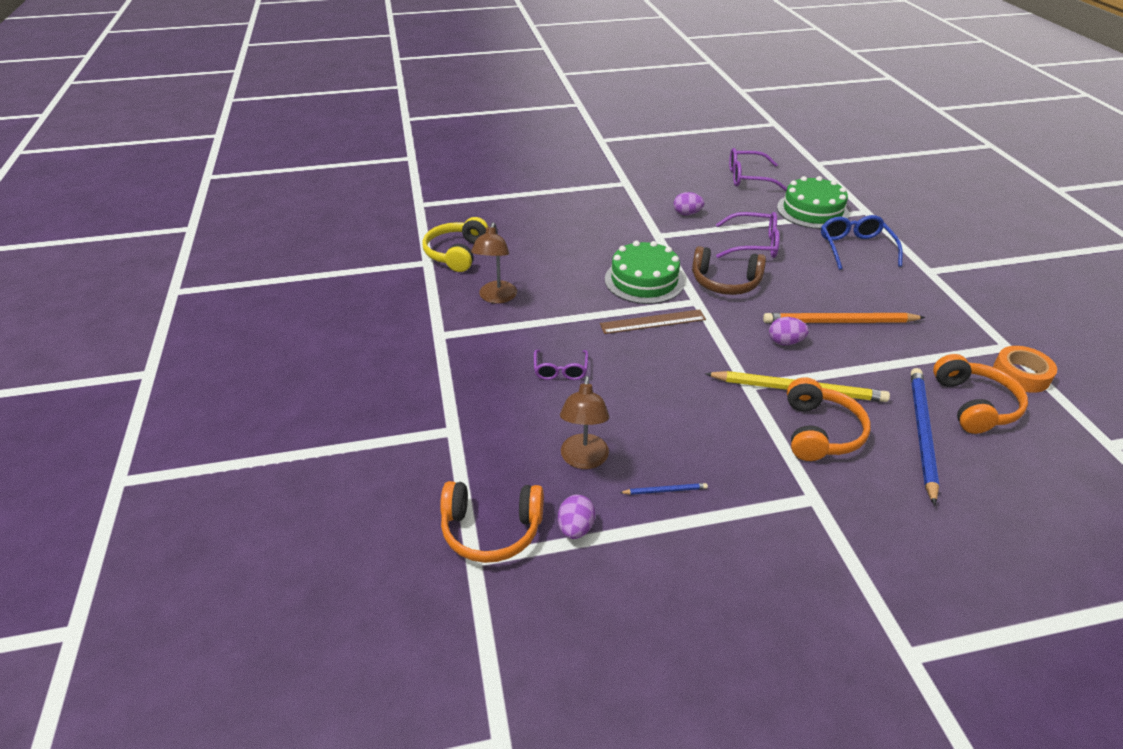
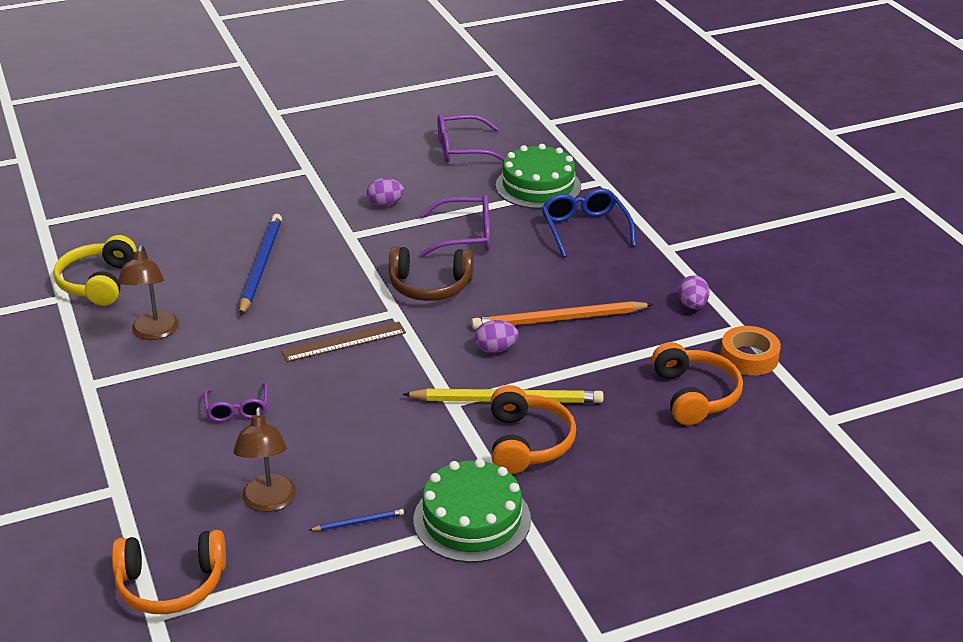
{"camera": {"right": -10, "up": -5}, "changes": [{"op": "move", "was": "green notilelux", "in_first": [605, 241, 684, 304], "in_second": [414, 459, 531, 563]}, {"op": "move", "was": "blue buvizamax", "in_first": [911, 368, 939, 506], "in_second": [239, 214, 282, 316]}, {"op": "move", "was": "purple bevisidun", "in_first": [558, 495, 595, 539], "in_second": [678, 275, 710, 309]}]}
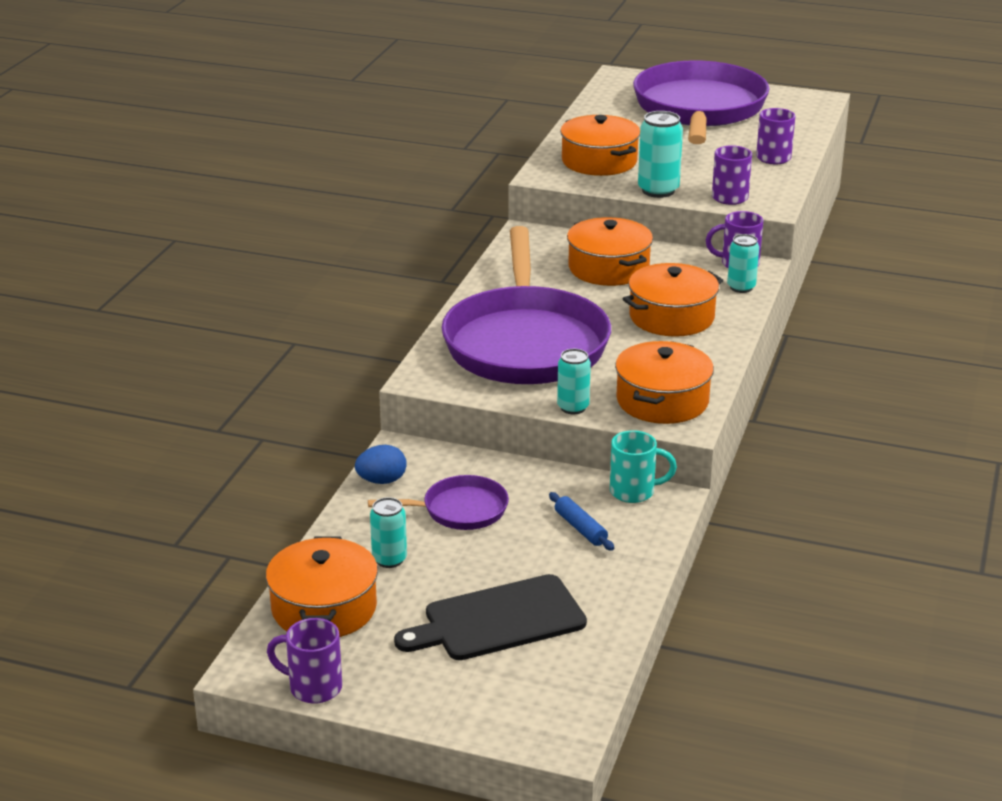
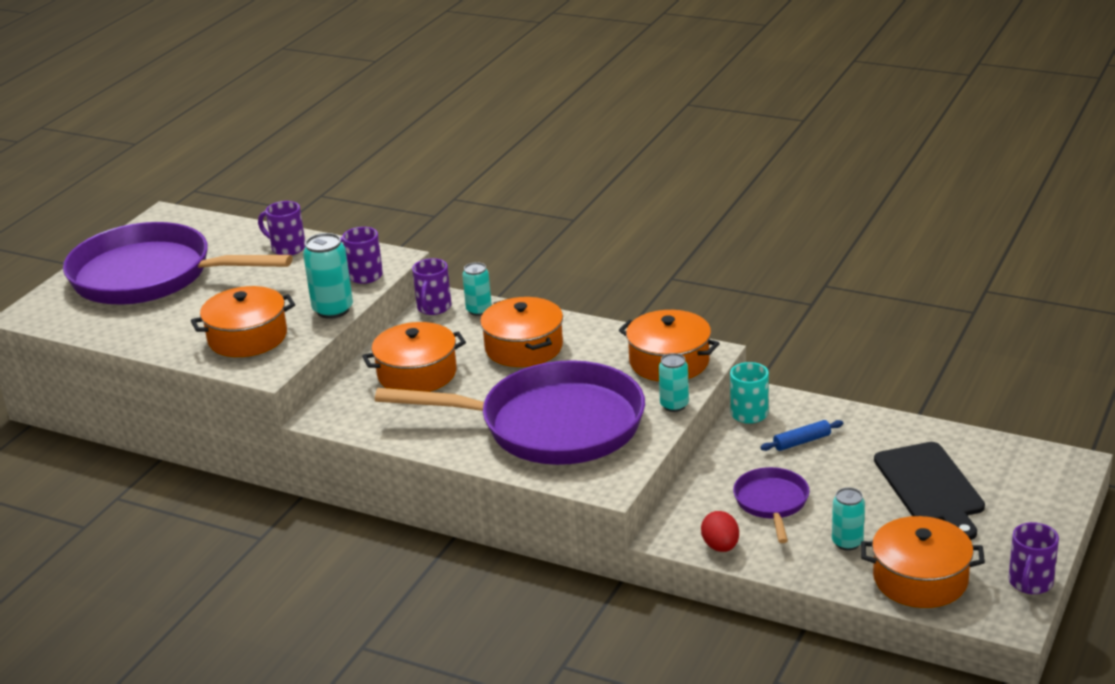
{"camera": {"right": -80, "up": 0}, "changes": [{"op": "recolor", "was": "blue bevisidun", "now": "red bevisidun", "in_first": [355, 445, 407, 484], "in_second": [701, 511, 739, 552]}]}
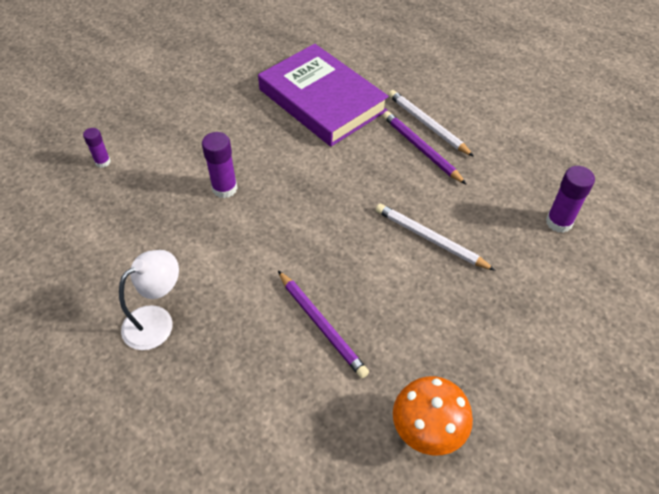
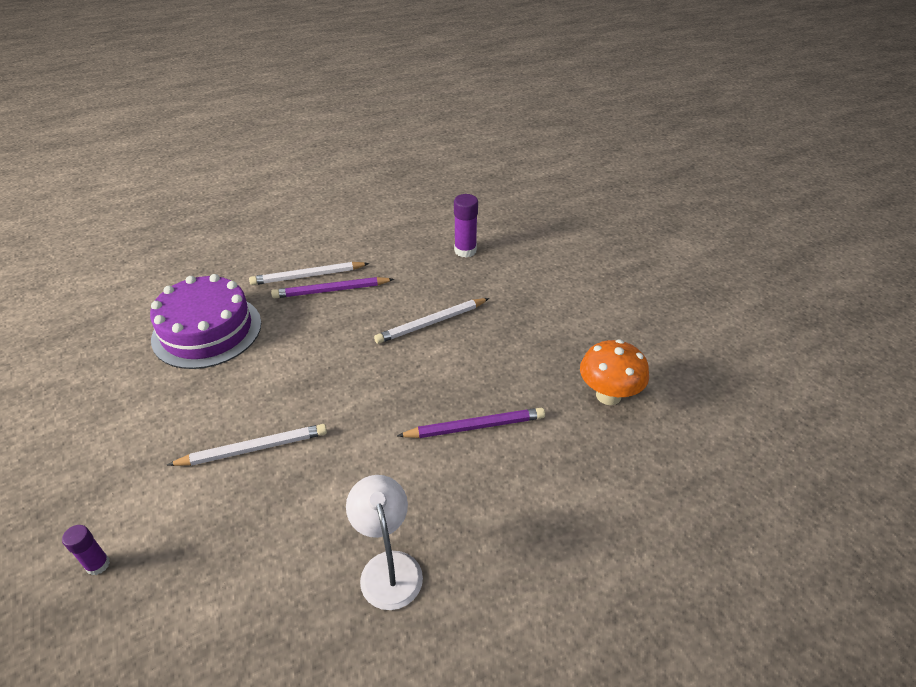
{"camera": {"right": -65, "up": -10}, "changes": [{"op": "replace", "was": "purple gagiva", "now": "purple notilelux", "in_first": [258, 44, 389, 147], "in_second": [150, 274, 261, 369]}, {"op": "replace", "was": "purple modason", "now": "white buvizamax", "in_first": [202, 132, 238, 198], "in_second": [167, 424, 327, 466]}]}
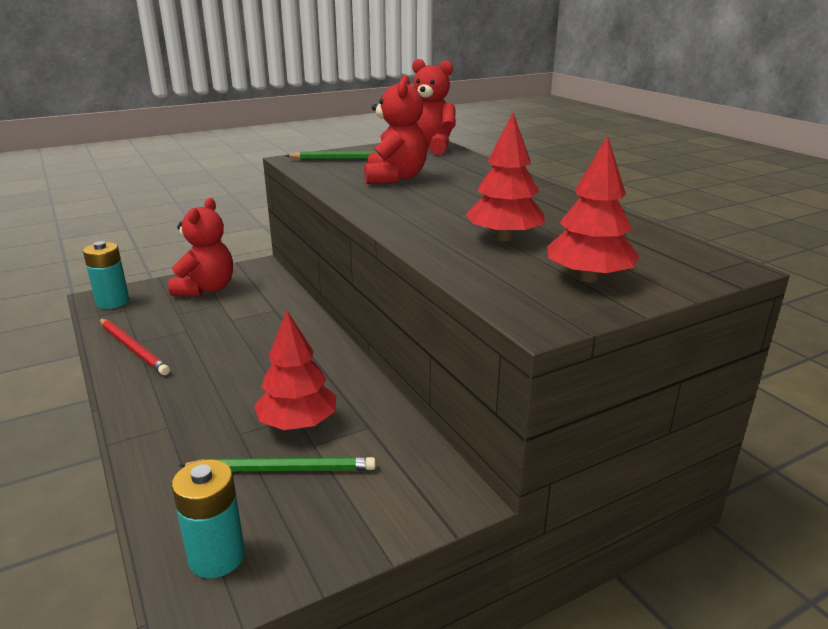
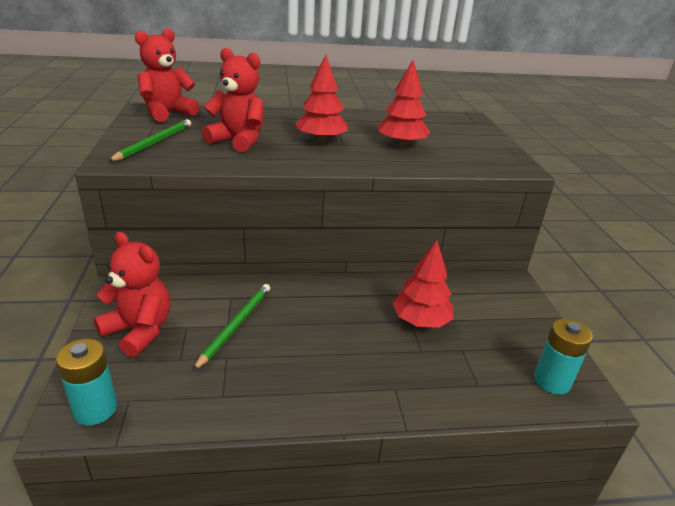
{"camera": {"right": -70, "up": 5}, "changes": [{"op": "move", "was": "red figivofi", "in_first": [547, 135, 639, 282], "in_second": [295, 54, 348, 143]}, {"op": "delete", "was": "red buvizamax", "in_first": [99, 318, 170, 375]}, {"op": "move", "was": "green buvizamax", "in_first": [179, 457, 376, 471], "in_second": [193, 284, 270, 371]}]}
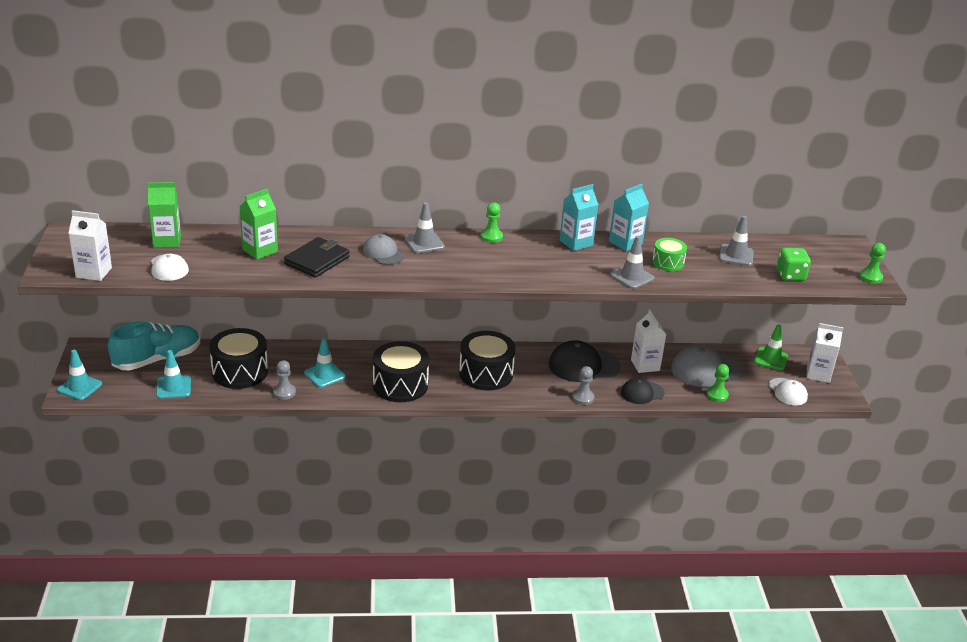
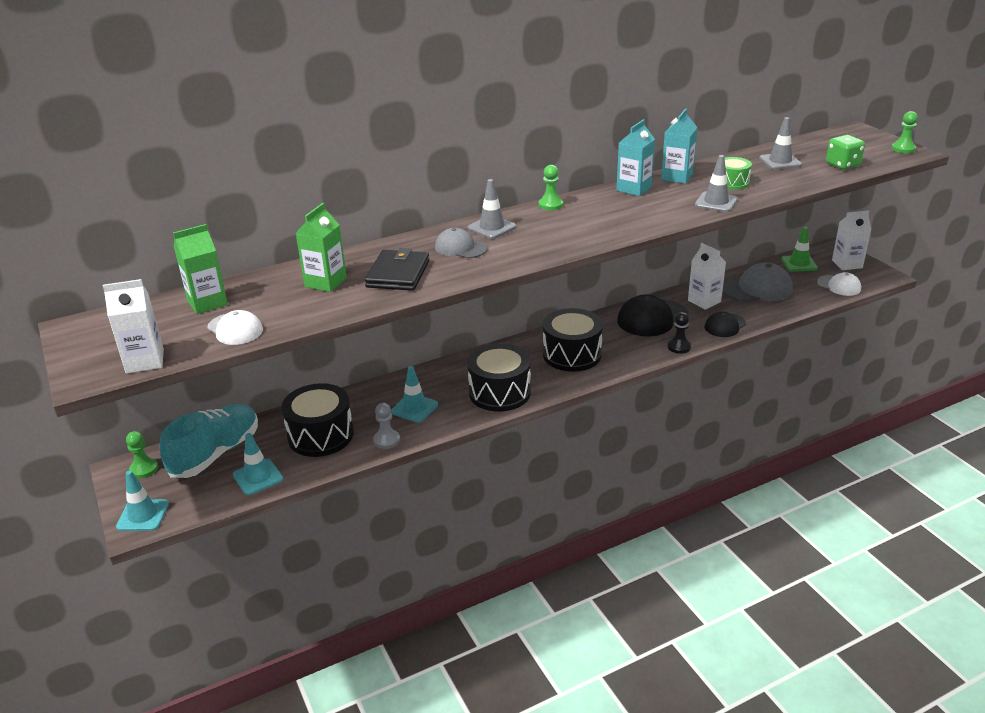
{"camera": {"right": -20, "up": 0}, "changes": [{"op": "rotate", "was": "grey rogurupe", "in_first": [671, 345, 742, 387], "in_second": [722, 262, 793, 302], "clockwise": -150}, {"op": "move", "was": "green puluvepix", "in_first": [706, 364, 729, 402], "in_second": [126, 431, 158, 478]}, {"op": "recolor", "was": "grey puluvepix", "now": "black puluvepix", "in_first": [572, 366, 594, 405], "in_second": [667, 312, 691, 354]}]}
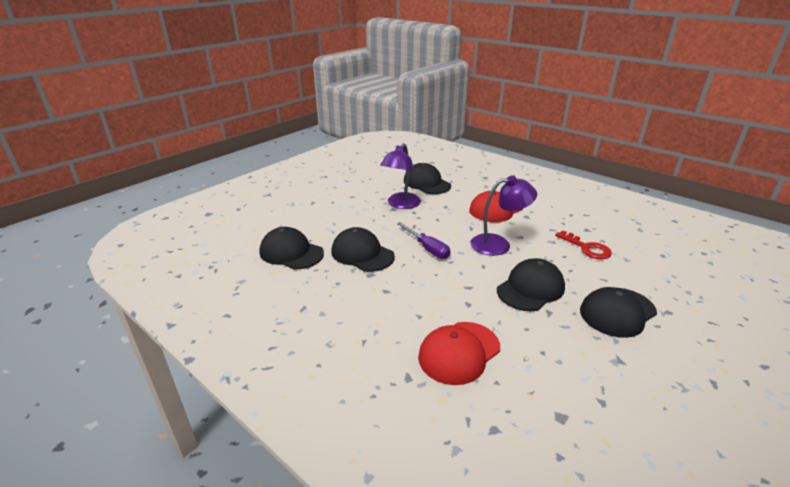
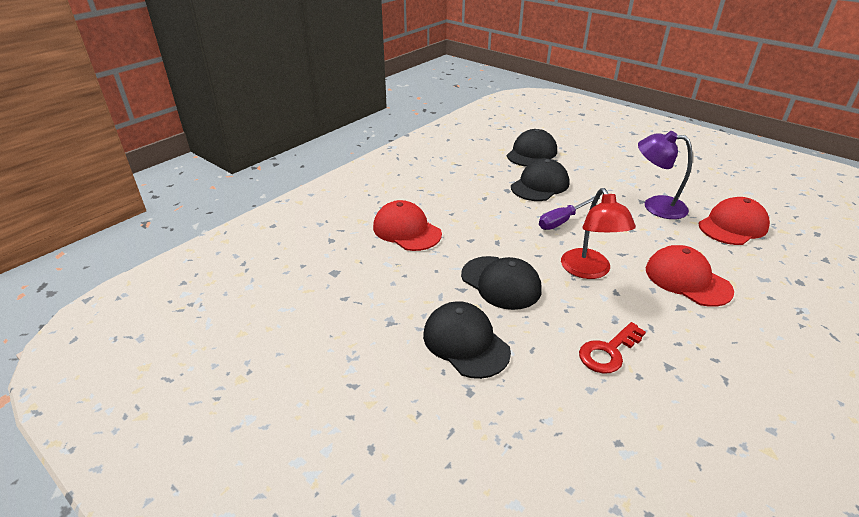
{"camera": {"right": 90, "up": 5}, "changes": [{"op": "recolor", "was": "black rogurupe", "now": "red rogurupe", "in_first": [404, 163, 451, 194], "in_second": [699, 197, 770, 245]}, {"op": "recolor", "was": "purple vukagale", "now": "red vukagale", "in_first": [471, 175, 537, 256], "in_second": [561, 188, 636, 279]}]}
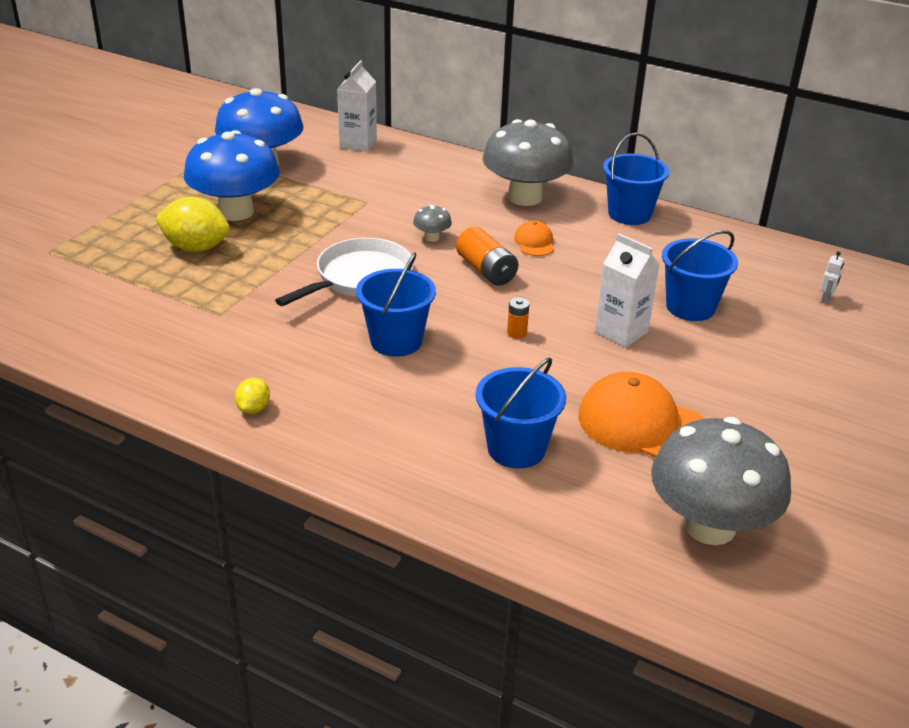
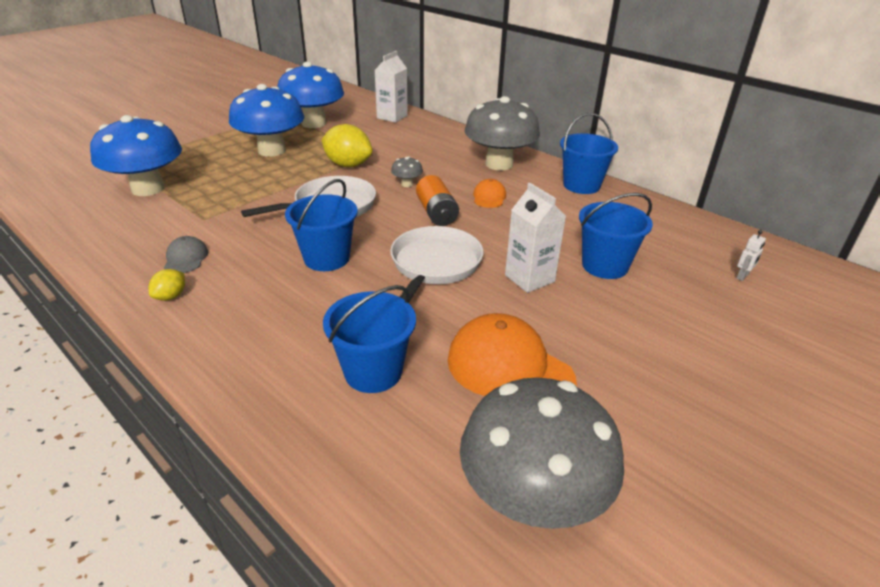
{"camera": {"right": 15, "up": 0}, "changes": [{"op": "move", "was": "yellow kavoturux", "in_first": [155, 197, 230, 252], "in_second": [322, 124, 373, 167]}, {"op": "replace", "was": "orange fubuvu", "now": "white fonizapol", "in_first": [507, 297, 529, 339], "in_second": [390, 226, 483, 303]}, {"op": "insert", "now": "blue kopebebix", "in_second": [90, 115, 182, 196]}, {"op": "insert", "now": "grey rogurupe", "in_second": [164, 236, 208, 273]}]}
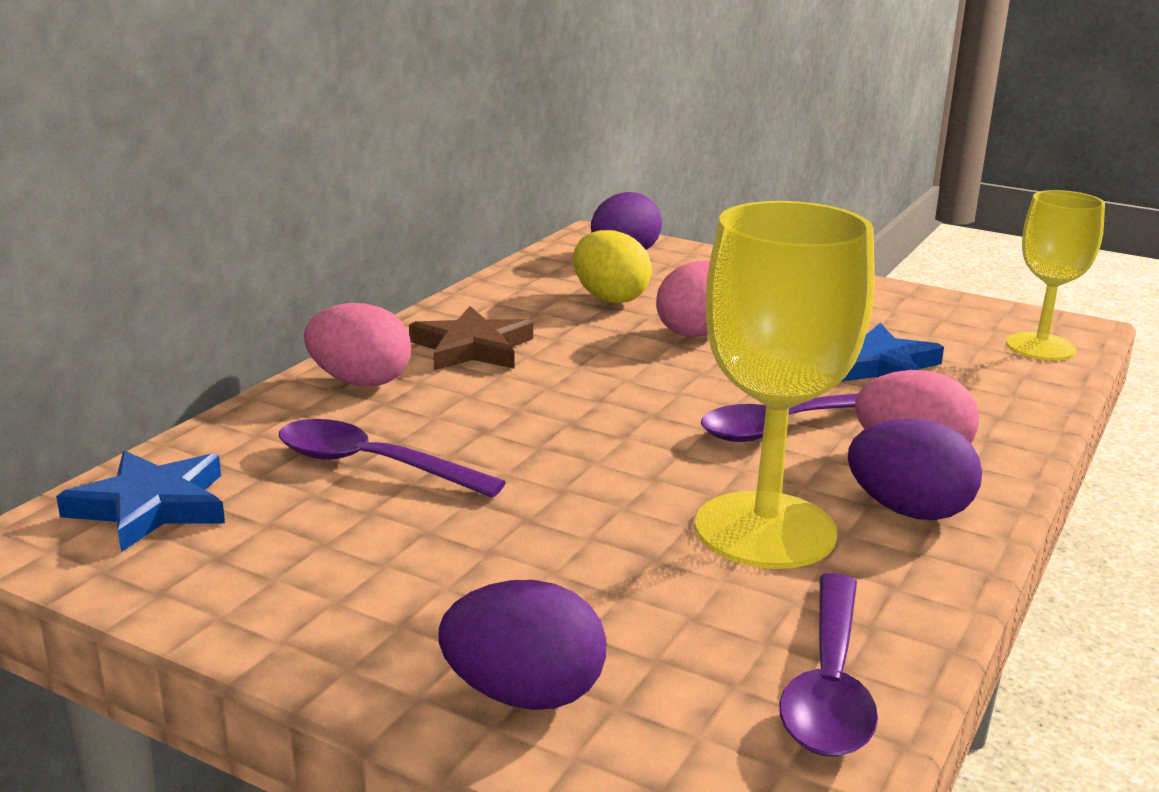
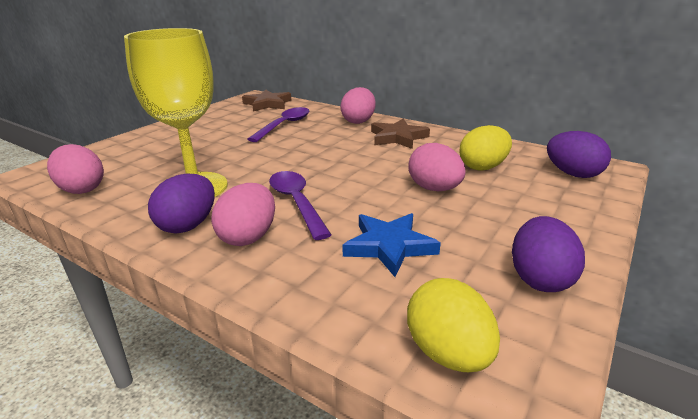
{"camera": {"right": 95, "up": 5}, "changes": [{"op": "replace", "was": "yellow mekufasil", "now": "yellow bevisidun", "in_first": [1006, 190, 1105, 361], "in_second": [407, 278, 500, 372]}, {"op": "recolor", "was": "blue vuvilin", "now": "brown vuvilin", "in_first": [56, 450, 225, 552], "in_second": [242, 90, 291, 112]}, {"op": "replace", "was": "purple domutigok", "now": "pink bevisidun", "in_first": [779, 573, 878, 757], "in_second": [47, 144, 104, 194]}, {"op": "move", "was": "purple bevisidun", "in_first": [438, 580, 606, 710], "in_second": [512, 216, 585, 292]}]}
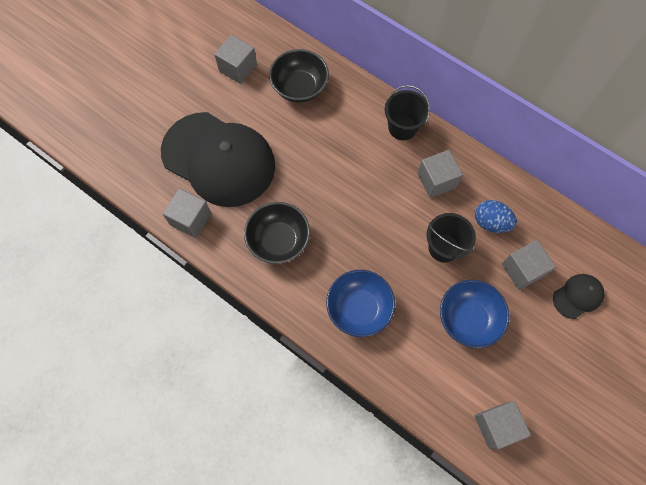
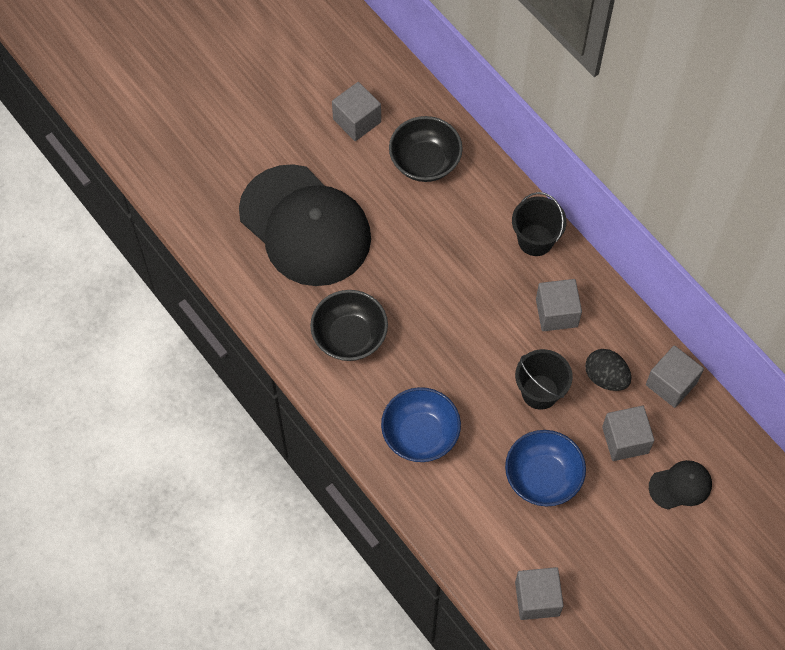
{"camera": {"right": 15, "up": -5}, "changes": [{"op": "move", "was": "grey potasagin", "in_first": [163, 188, 211, 238], "in_second": [646, 345, 704, 408]}, {"op": "recolor", "was": "blue bevisidun", "now": "black bevisidun", "in_first": [475, 200, 517, 233], "in_second": [585, 349, 631, 391]}]}
